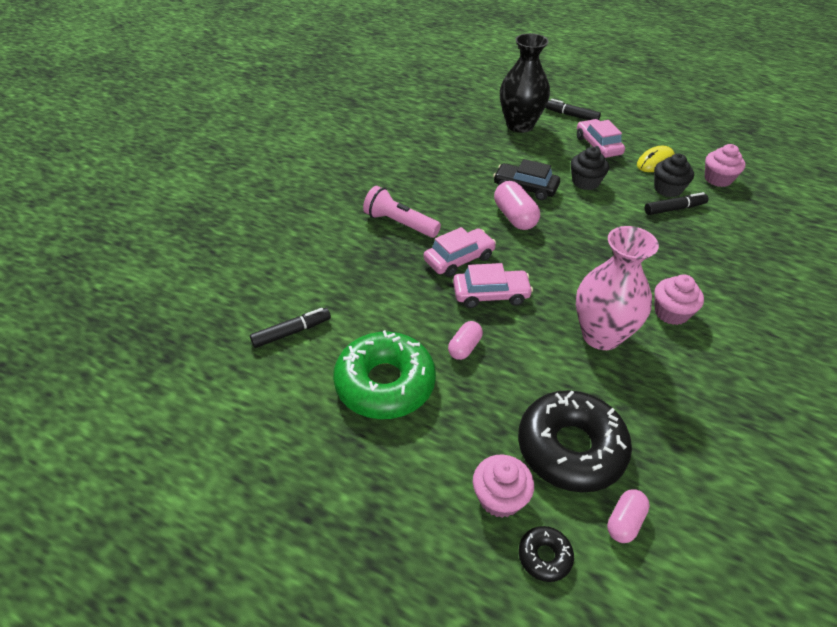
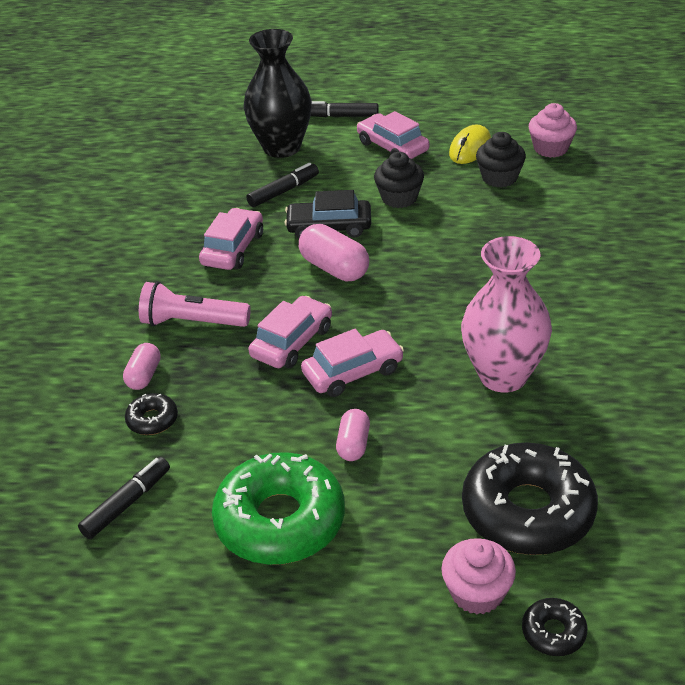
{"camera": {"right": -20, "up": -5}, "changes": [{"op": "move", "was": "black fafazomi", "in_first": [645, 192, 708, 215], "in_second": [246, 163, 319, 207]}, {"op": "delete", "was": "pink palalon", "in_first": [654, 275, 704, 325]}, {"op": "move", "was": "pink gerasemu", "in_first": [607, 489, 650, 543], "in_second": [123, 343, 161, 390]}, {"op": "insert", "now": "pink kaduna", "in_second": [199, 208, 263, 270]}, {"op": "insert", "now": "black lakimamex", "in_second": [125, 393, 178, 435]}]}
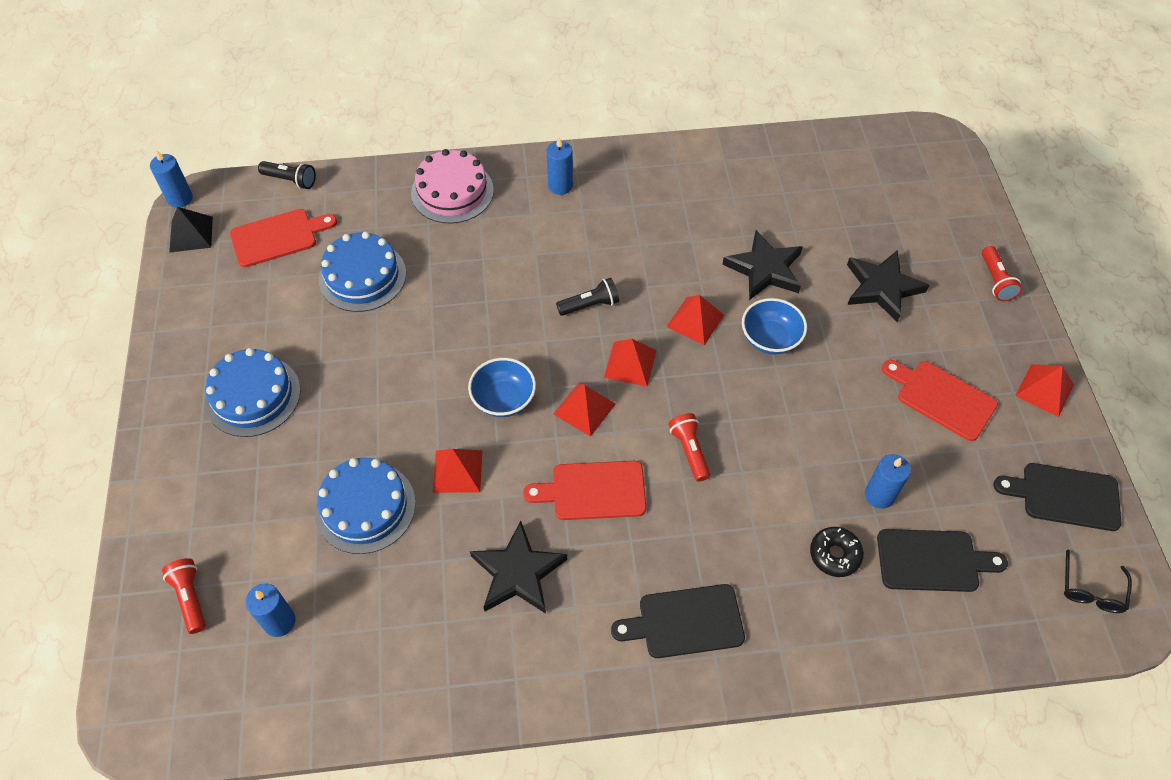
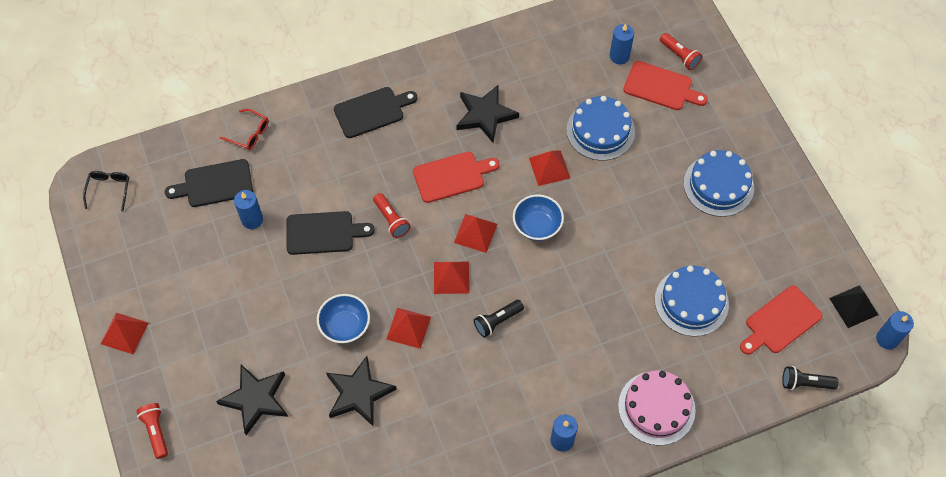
{"camera": {"right": 165, "up": 5}, "changes": [{"op": "move", "was": "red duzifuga", "in_first": [882, 360, 998, 441], "in_second": [623, 61, 708, 110]}, {"op": "move", "was": "black duzifuga", "in_first": [993, 463, 1122, 531], "in_second": [286, 211, 375, 255]}, {"op": "delete", "was": "black lakimamex", "in_first": [810, 527, 864, 577]}, {"op": "insert", "now": "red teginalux", "in_second": [220, 109, 269, 150]}]}
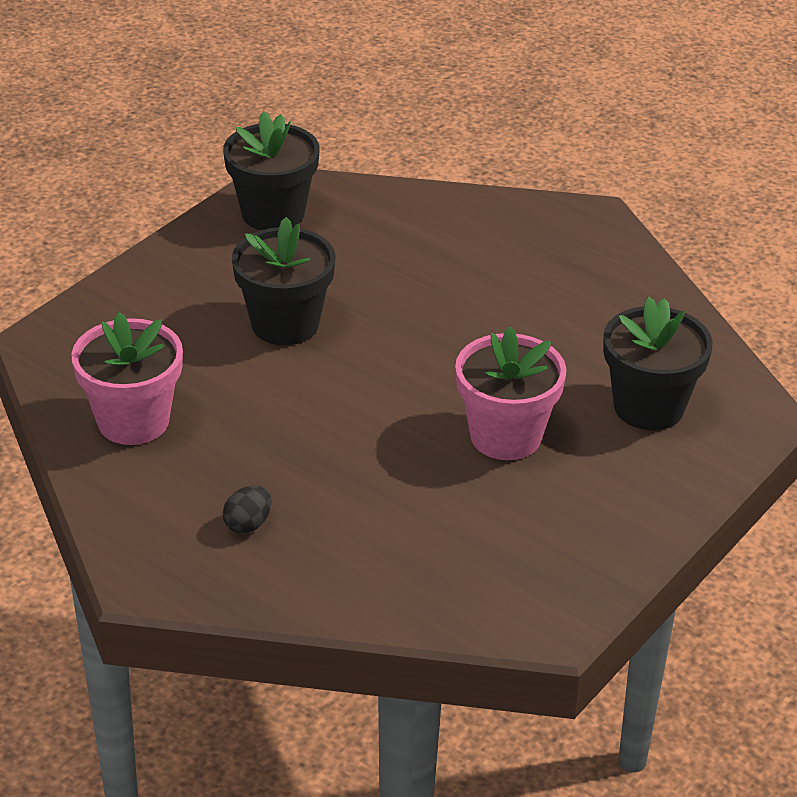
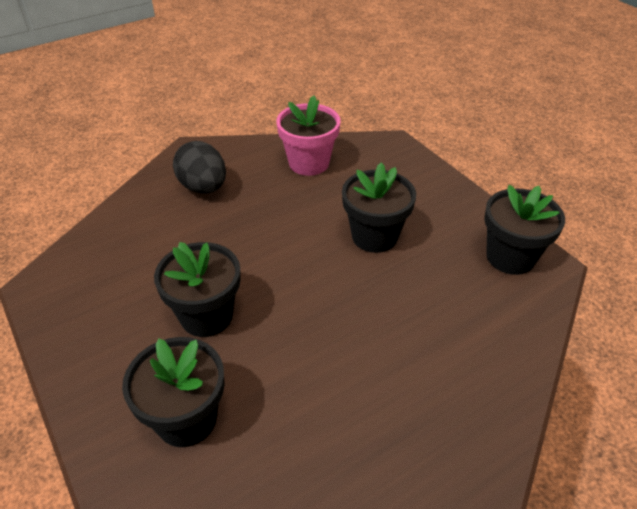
{"camera": {"right": 110, "up": 5}, "changes": [{"op": "recolor", "was": "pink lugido", "now": "black lugido", "in_first": [455, 326, 566, 460], "in_second": [154, 242, 241, 337]}, {"op": "resize", "was": "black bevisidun", "in_first": [223, 485, 271, 534], "in_second": [173, 141, 226, 194], "ratio": 2.04}]}
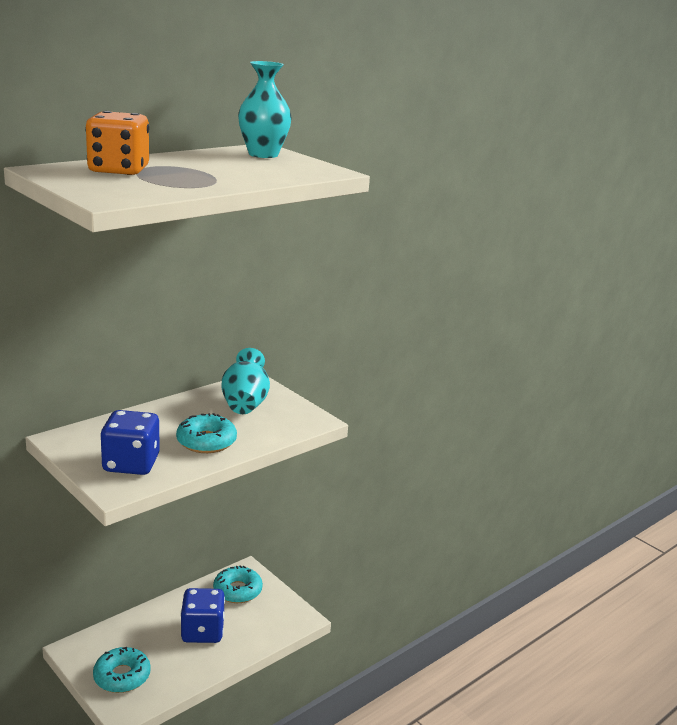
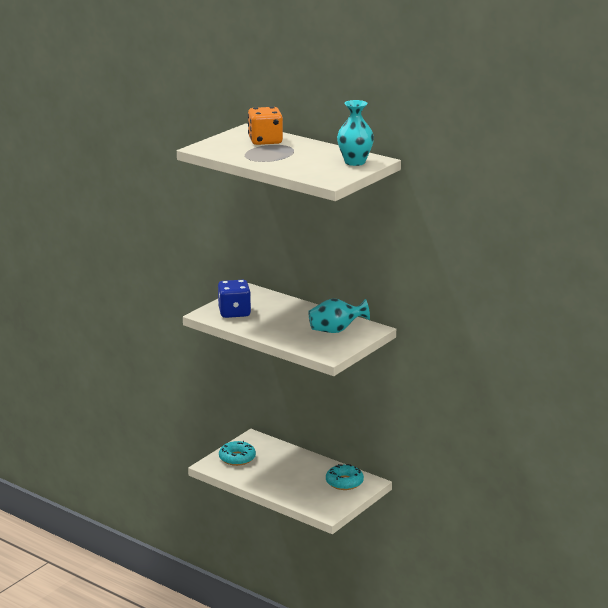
{"camera": {"right": 80, "up": 0}, "changes": [{"op": "delete", "was": "turquoise lakimamex", "in_first": [176, 413, 237, 453]}, {"op": "delete", "was": "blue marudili", "in_first": [181, 588, 225, 643]}]}
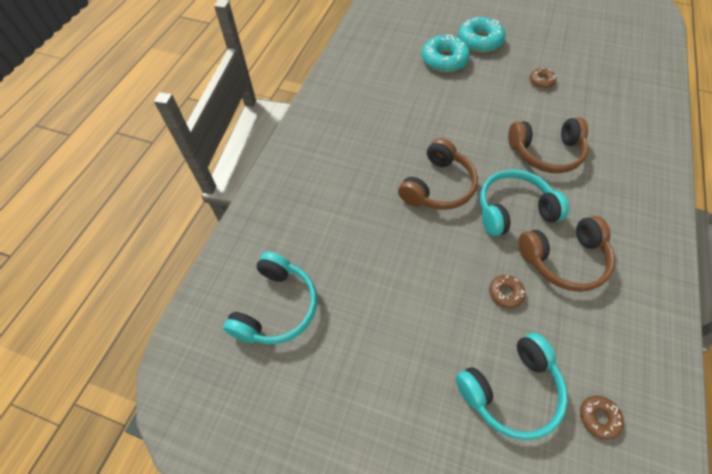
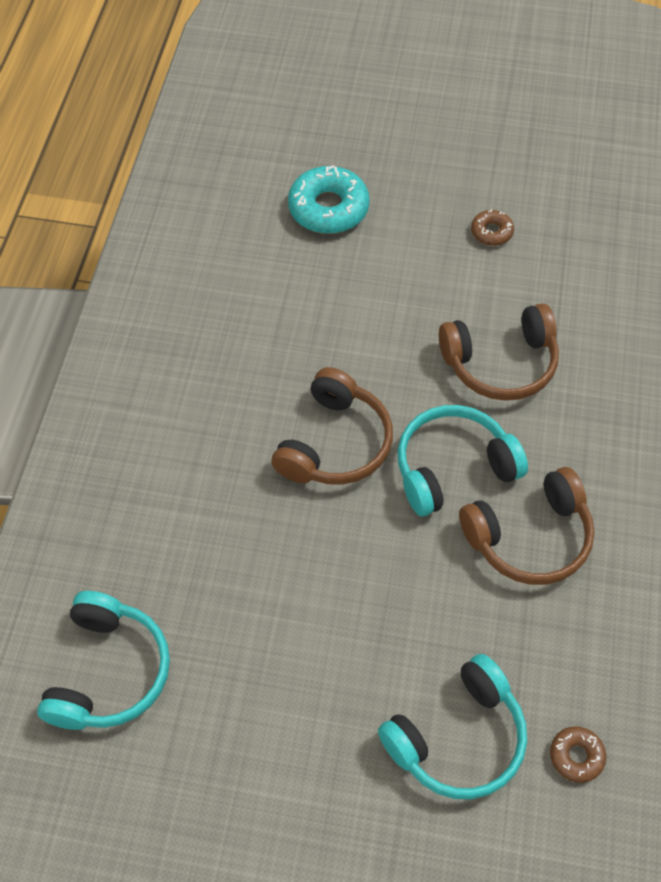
{"camera": {"right": -10, "up": 0}, "changes": [{"op": "delete", "was": "turquoise lakimamex", "in_first": [458, 17, 506, 53]}, {"op": "delete", "was": "brown lakimamex", "in_first": [489, 275, 526, 308]}]}
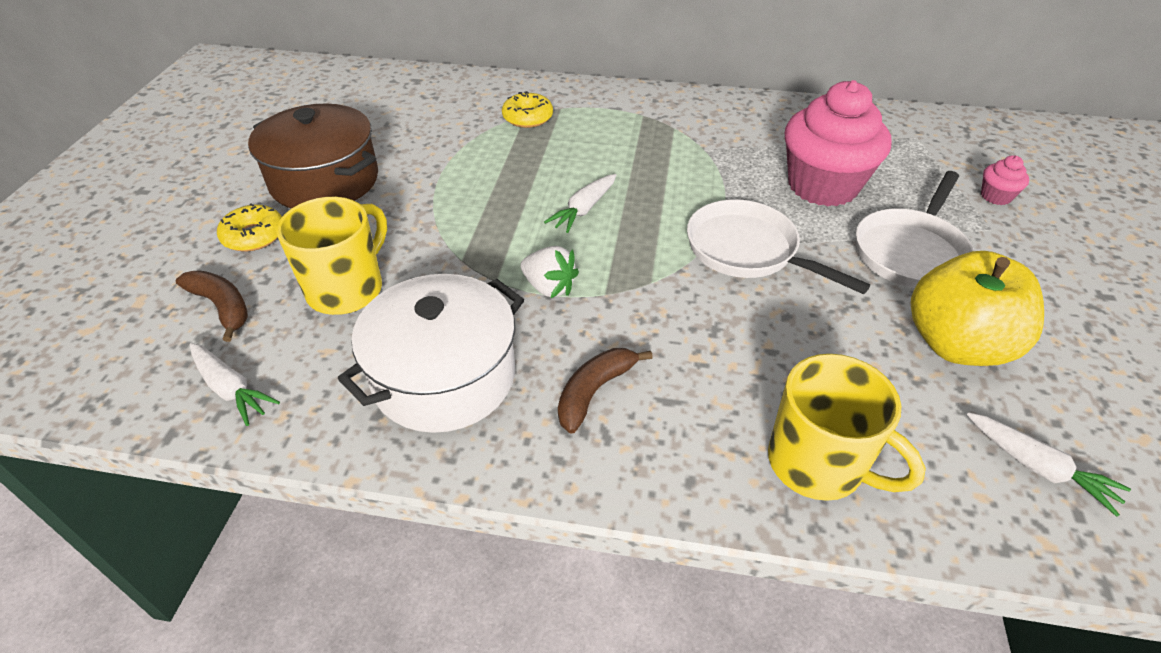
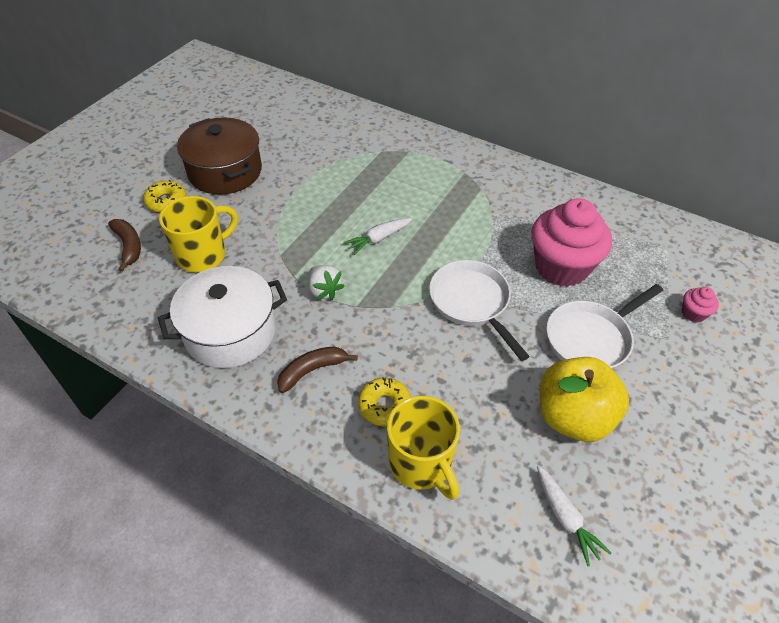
{"camera": {"right": 20, "up": 5}, "changes": [{"op": "move", "was": "yellow lakimamex", "in_first": [502, 91, 553, 128], "in_second": [358, 377, 411, 426]}, {"op": "delete", "was": "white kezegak", "in_first": [190, 343, 280, 426]}]}
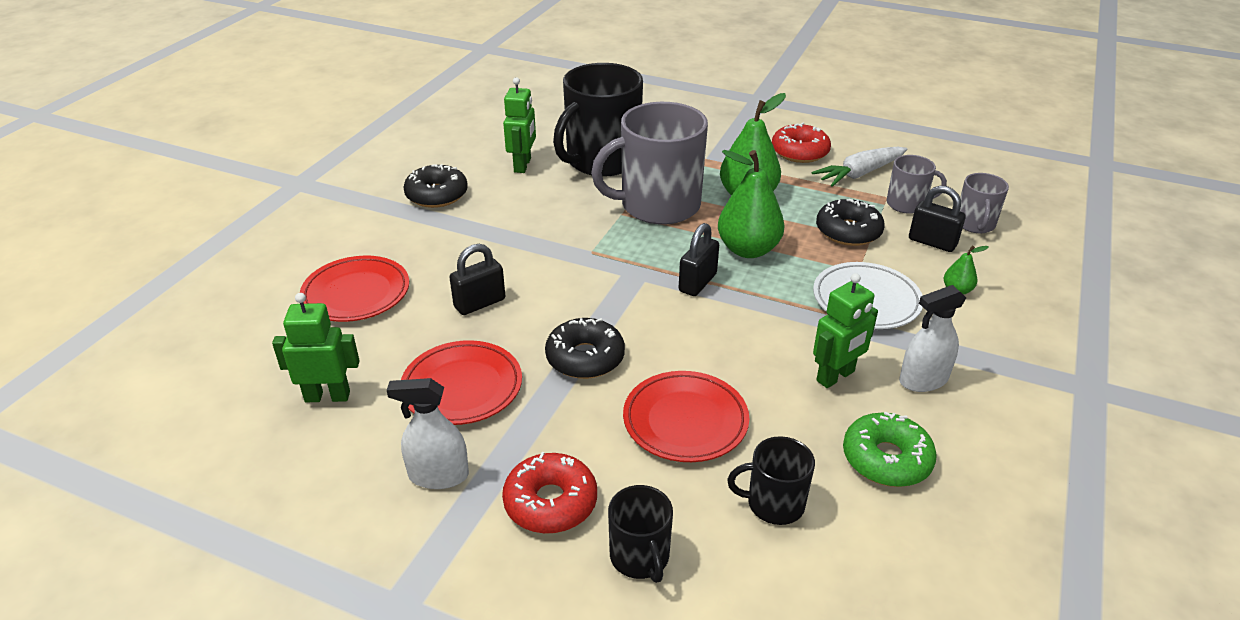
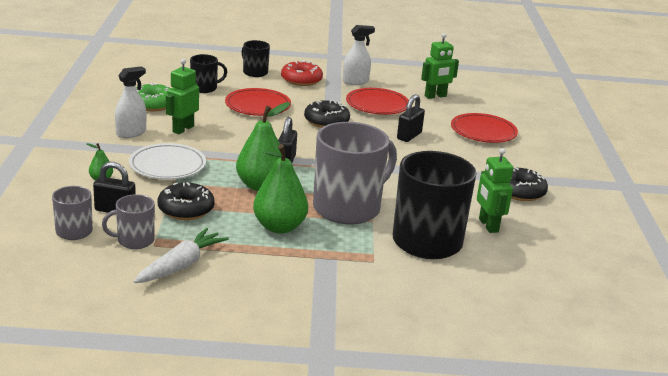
{"camera": {"right": 155, "up": -10}, "changes": [{"op": "delete", "was": "red lakimamex", "in_first": [772, 123, 831, 163]}]}
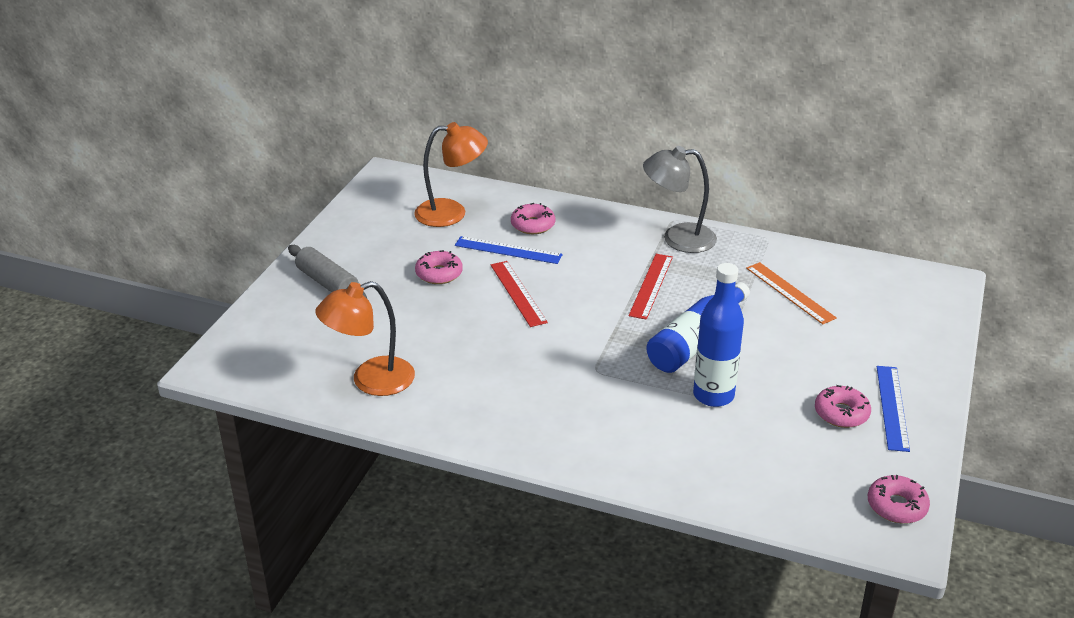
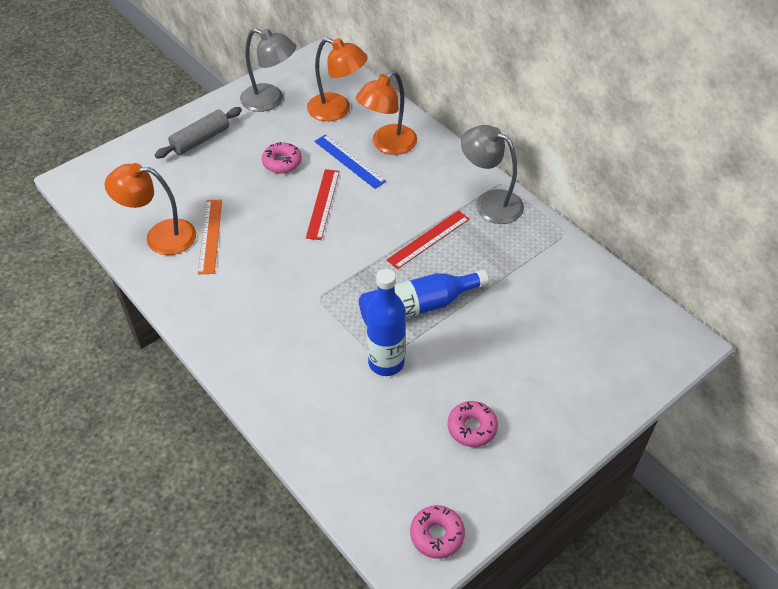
{"camera": {"right": 30, "up": 15}, "changes": [{"op": "replace", "was": "pink lakimamex", "now": "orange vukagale", "in_first": [511, 203, 555, 234], "in_second": [356, 71, 417, 155]}, {"op": "rotate", "was": "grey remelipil", "in_first": [288, 245, 367, 298], "in_second": [155, 107, 242, 158], "clockwise": 60}, {"op": "move", "was": "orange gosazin", "in_first": [746, 262, 837, 324], "in_second": [198, 200, 222, 274]}, {"op": "delete", "was": "blue gosazin", "in_first": [877, 366, 910, 452]}, {"op": "insert", "now": "grey vukagale", "in_second": [240, 28, 296, 112]}]}
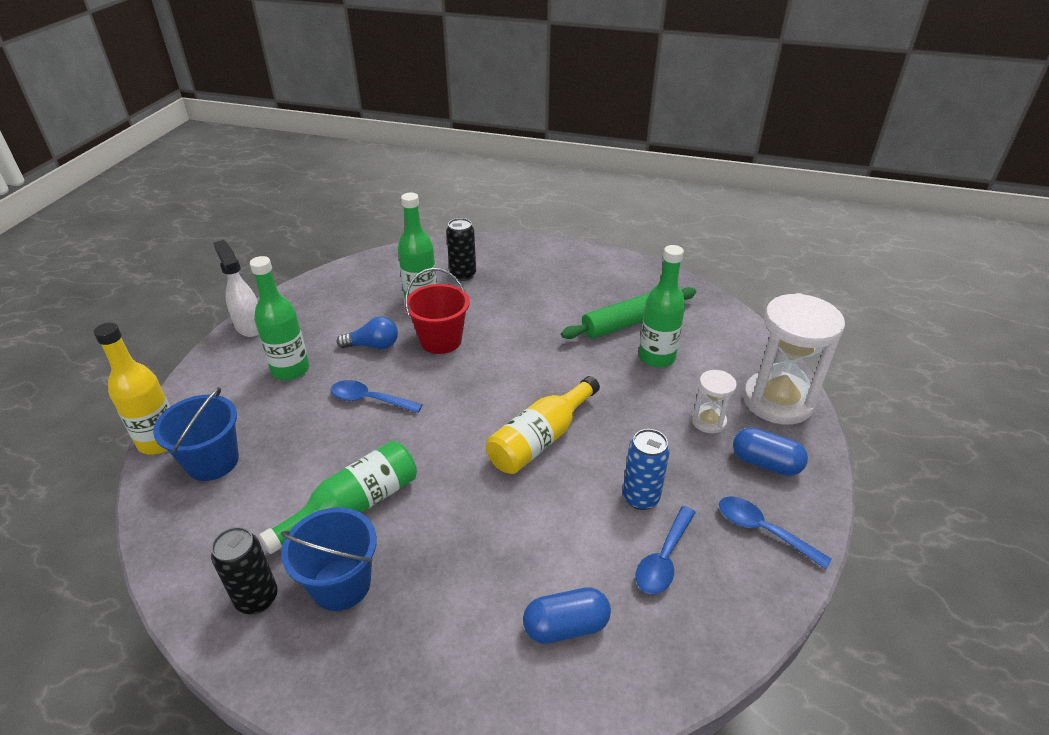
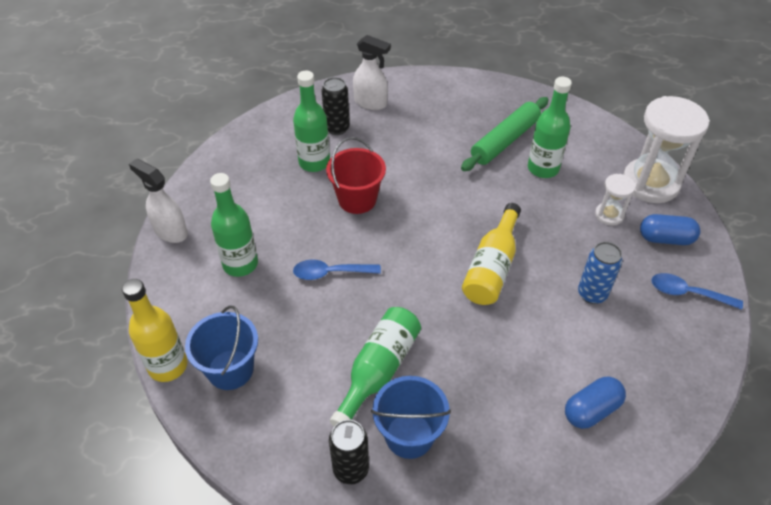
{"camera": {"right": -20, "up": 10}, "changes": [{"op": "delete", "was": "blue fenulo", "in_first": [337, 316, 398, 349]}, {"op": "delete", "was": "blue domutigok", "in_first": [635, 506, 696, 594]}, {"op": "insert", "now": "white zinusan", "in_second": [353, 35, 391, 110]}]}
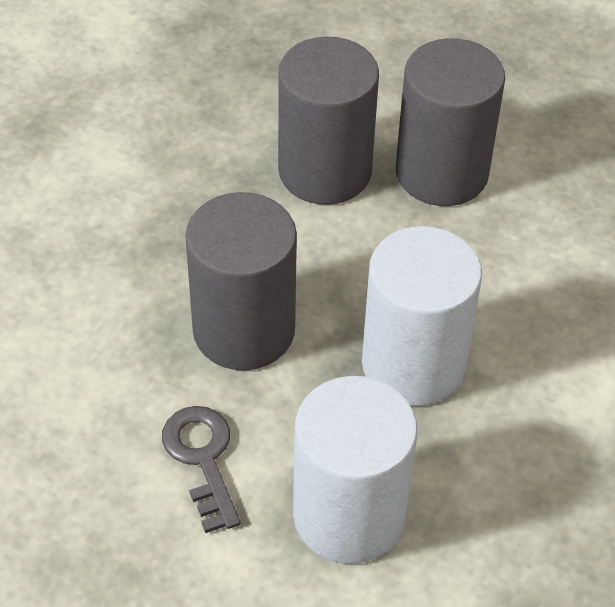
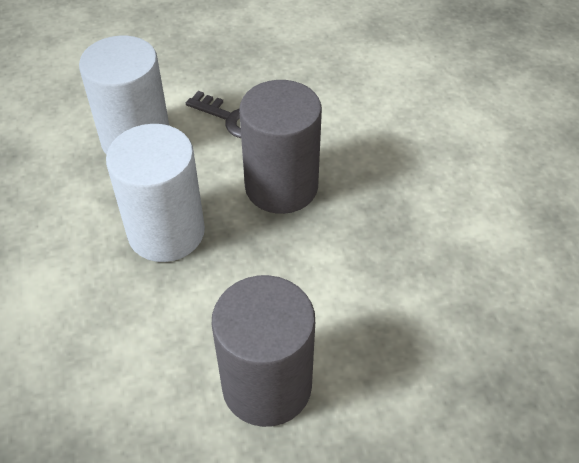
{"camera": {"right": 140, "up": 0}, "changes": [{"op": "delete", "was": "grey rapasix", "in_first": [278, 36, 379, 205]}]}
